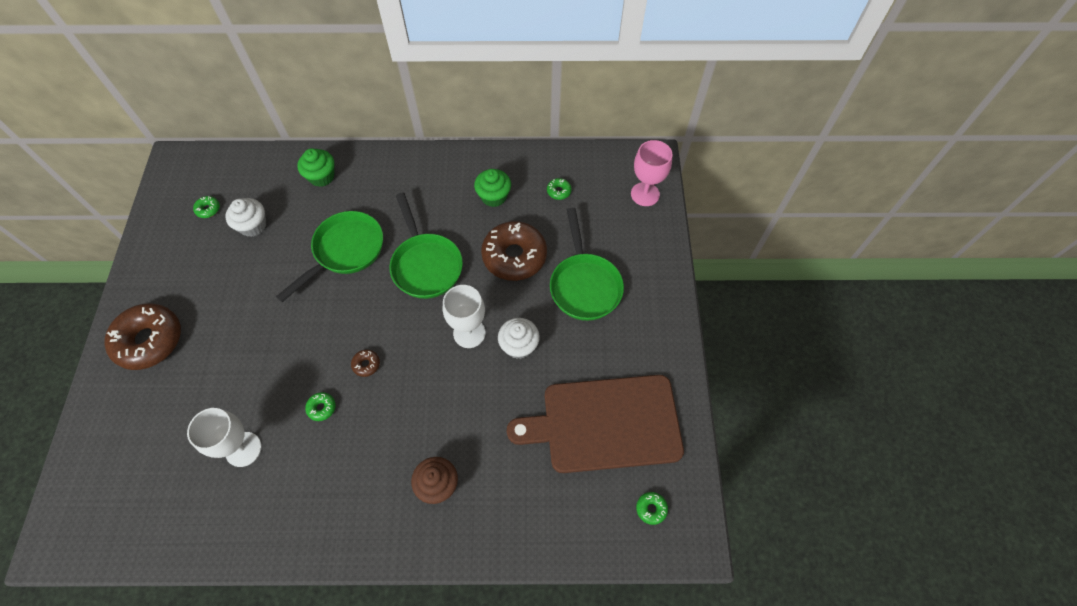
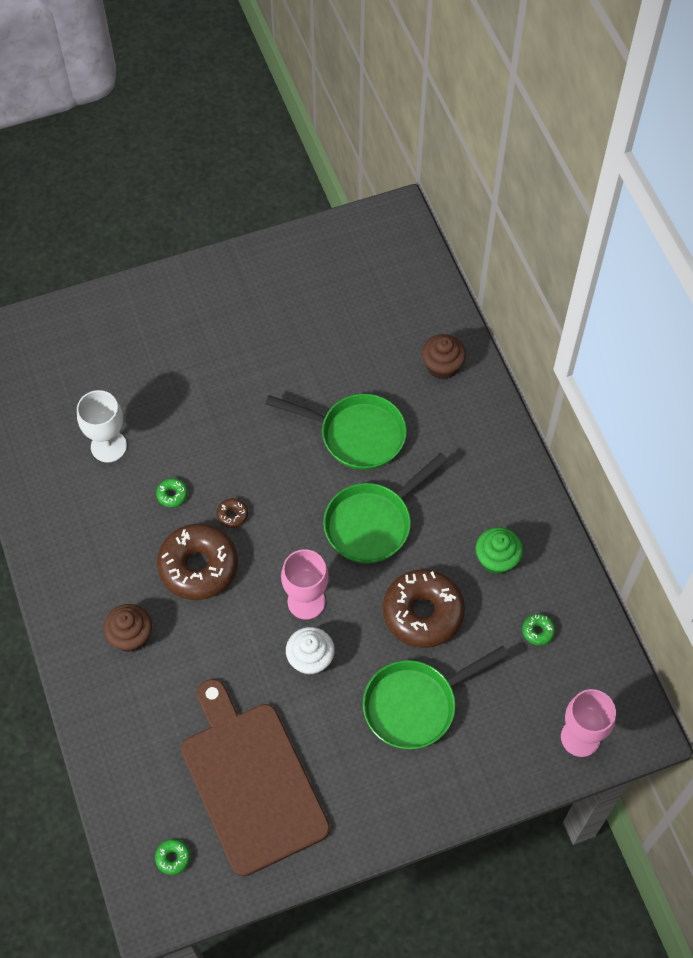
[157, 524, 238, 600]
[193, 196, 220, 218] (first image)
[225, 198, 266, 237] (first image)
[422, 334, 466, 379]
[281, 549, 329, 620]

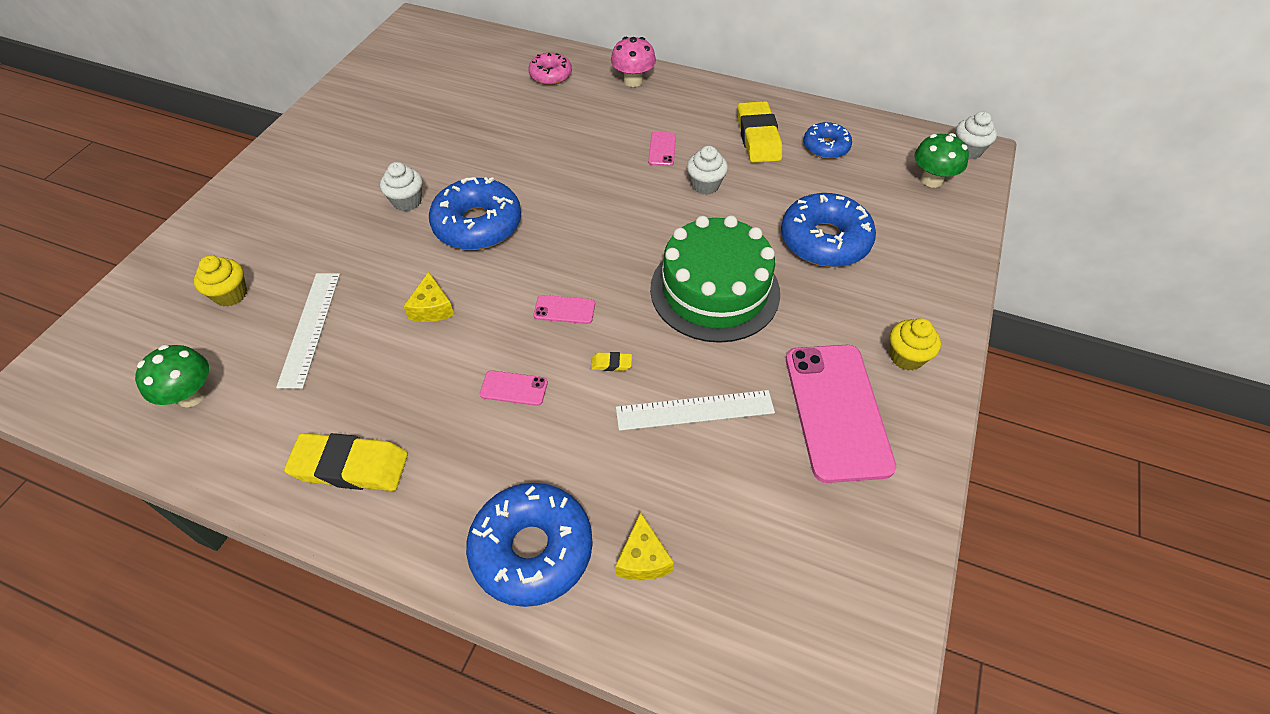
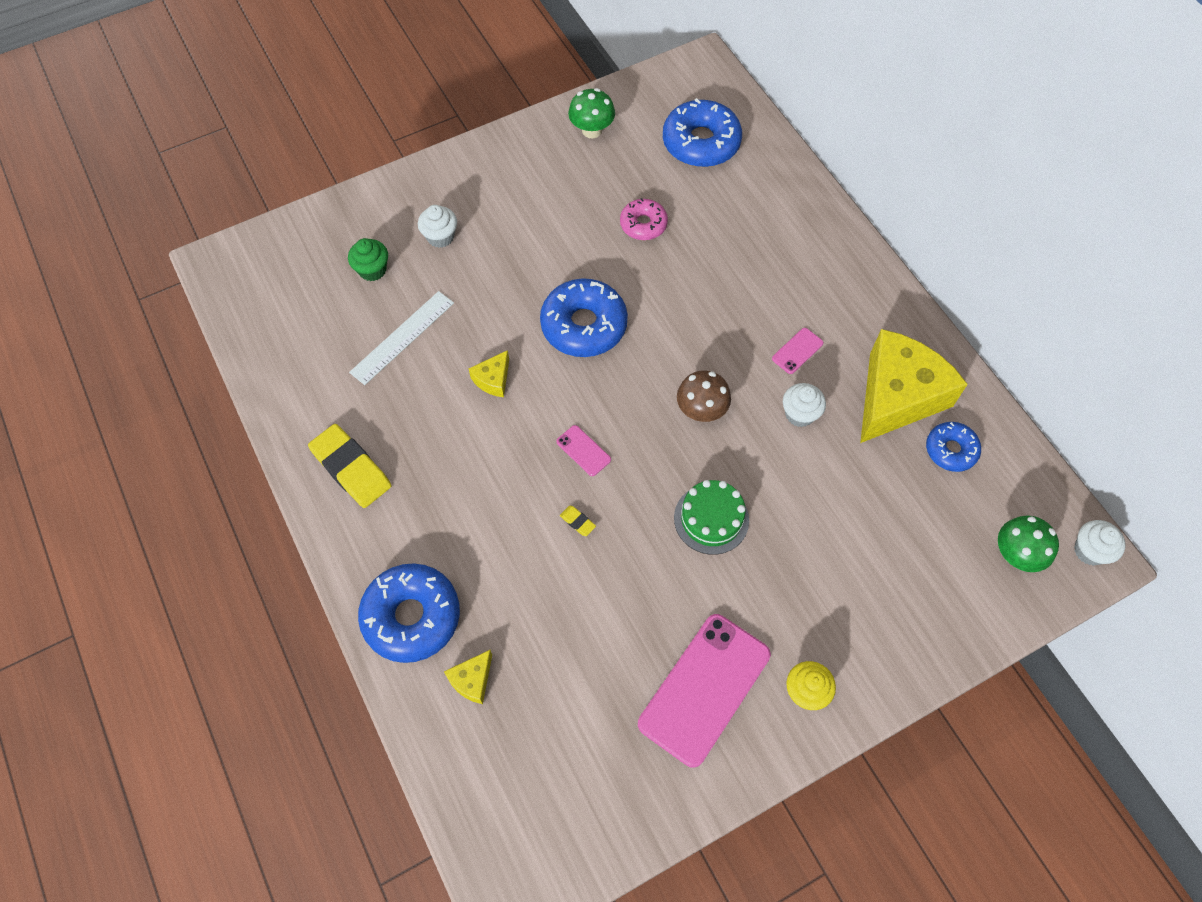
[568, 88, 615, 138]
[348, 238, 388, 281]
[418, 205, 457, 248]
[480, 370, 548, 406] (first image)
[620, 198, 668, 240]
[611, 37, 656, 87] (first image)
[616, 390, 775, 431] (first image)
[674, 480, 749, 555]
[860, 329, 968, 443]
[663, 98, 742, 167]
[677, 370, 731, 422]

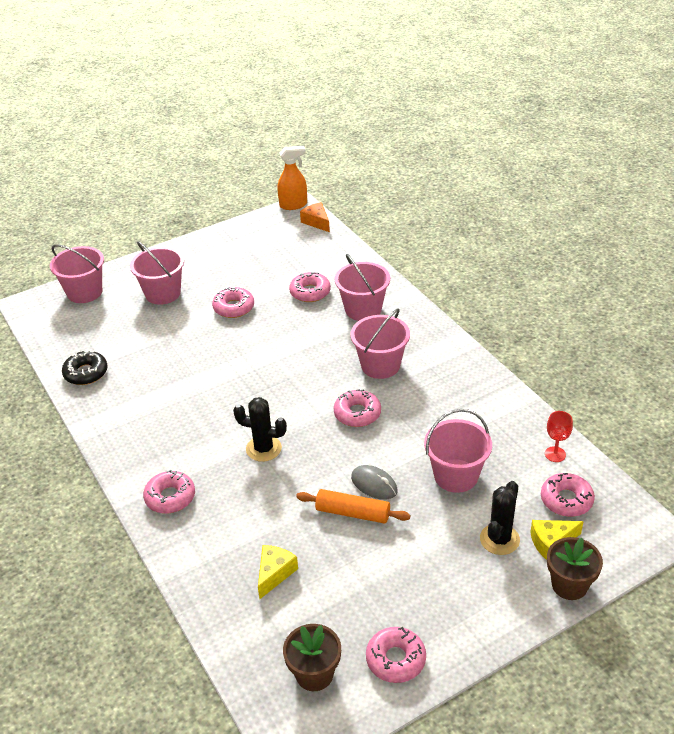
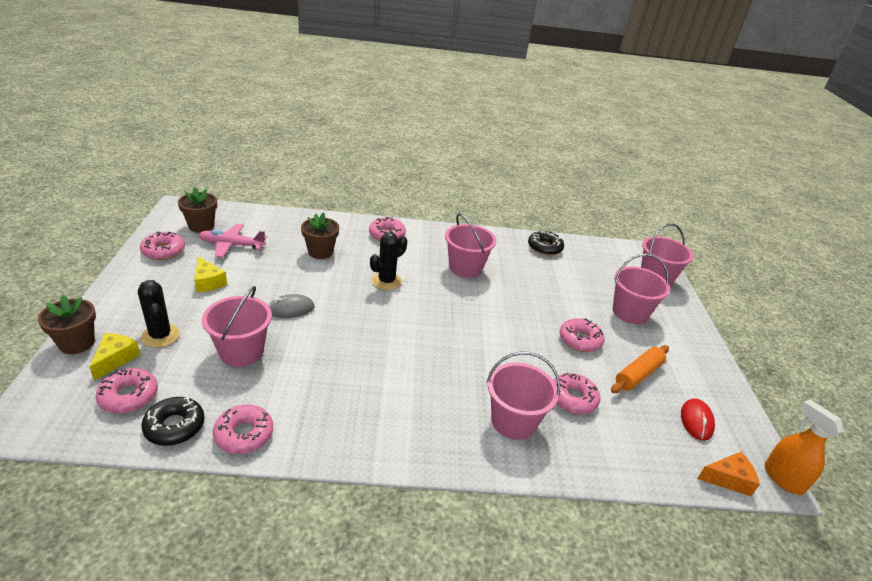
[194, 256, 227, 292]
[765, 399, 844, 495]
[611, 345, 669, 393]
[213, 405, 273, 454]
[445, 213, 496, 278]
[141, 397, 205, 446]
[199, 224, 267, 257]
[301, 212, 339, 259]
[681, 398, 715, 441]

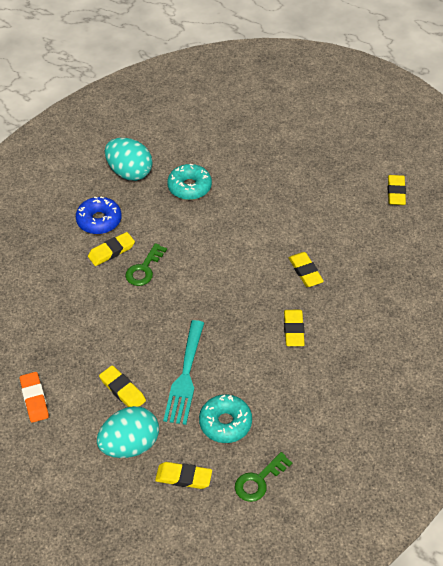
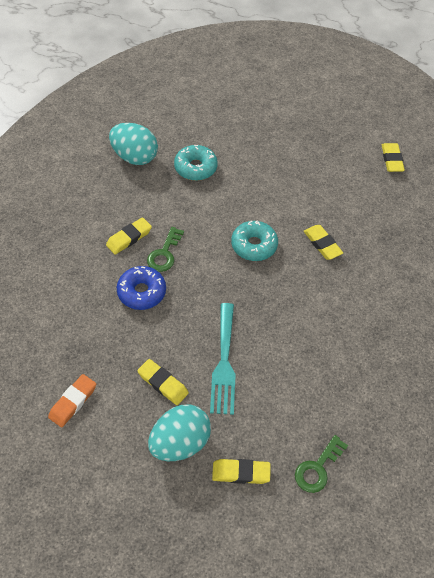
[48, 374, 96, 427]
[117, 266, 166, 310]
[231, 220, 278, 261]
[284, 310, 305, 346] (first image)

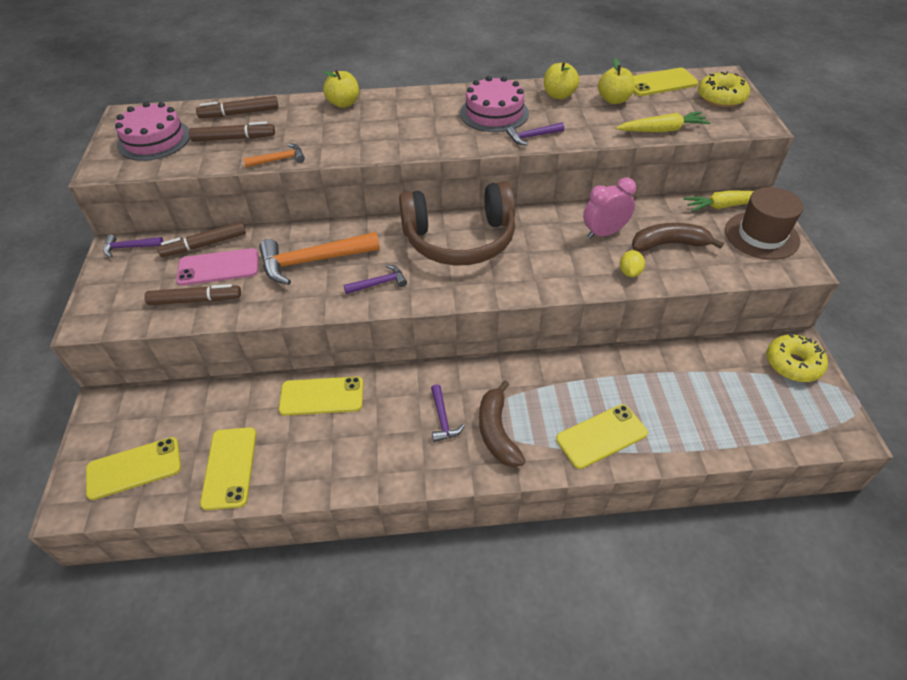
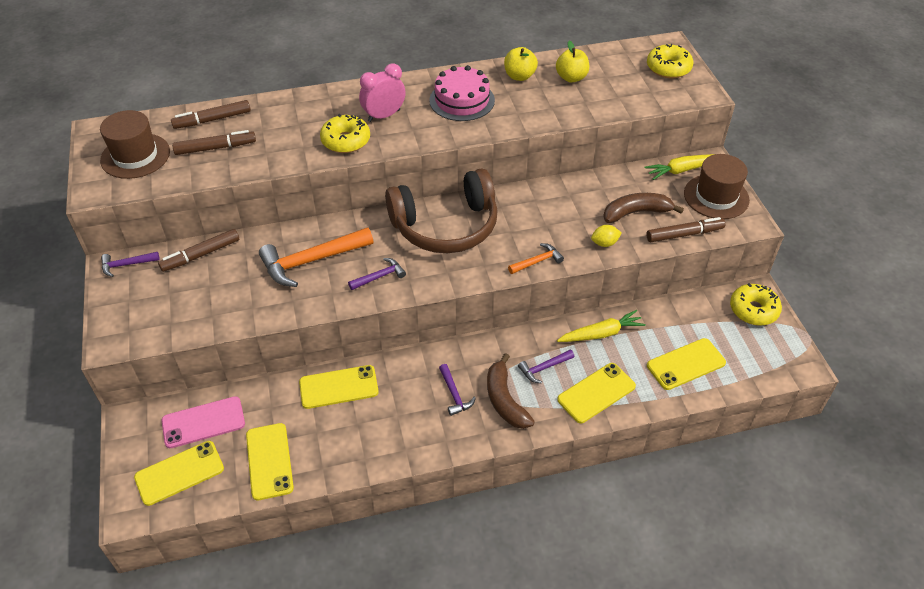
[100, 110, 170, 179]
[646, 217, 725, 242]
[161, 396, 245, 448]
[508, 243, 564, 274]
[322, 70, 359, 108] (first image)
[518, 349, 574, 384]
[359, 63, 406, 122]
[557, 310, 646, 342]
[591, 225, 621, 247]
[647, 338, 726, 390]
[320, 114, 370, 153]

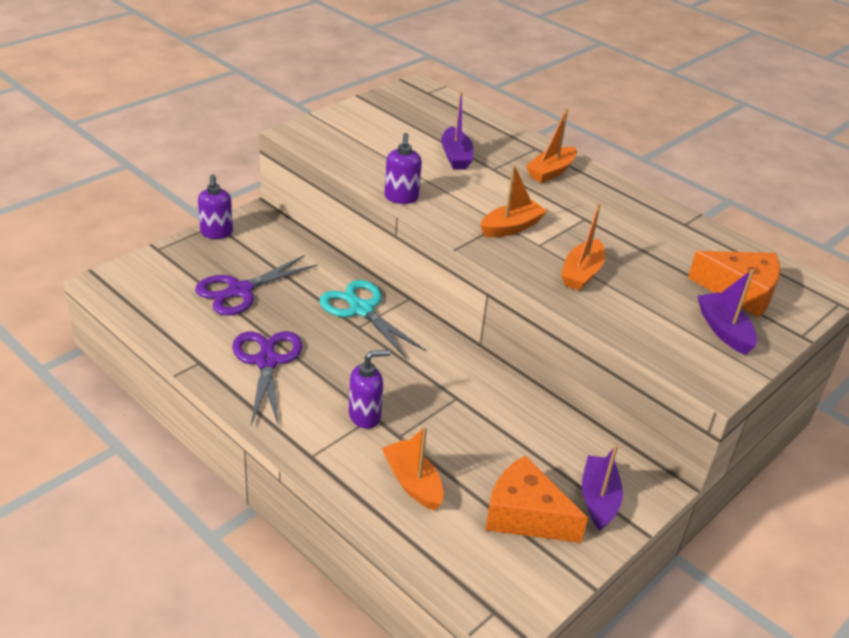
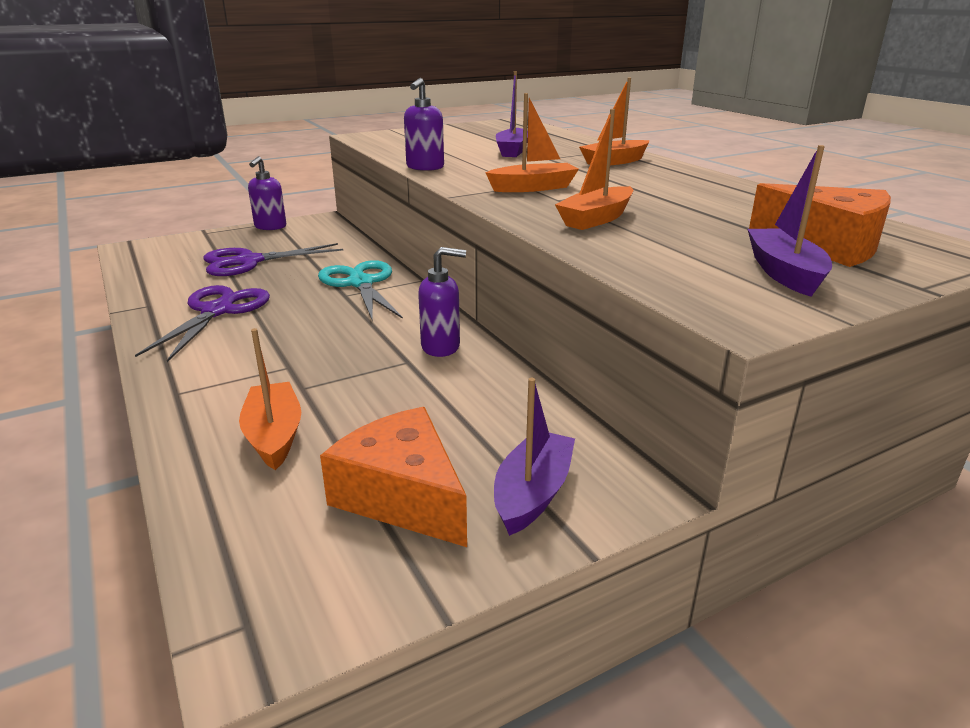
[418, 247, 466, 357]

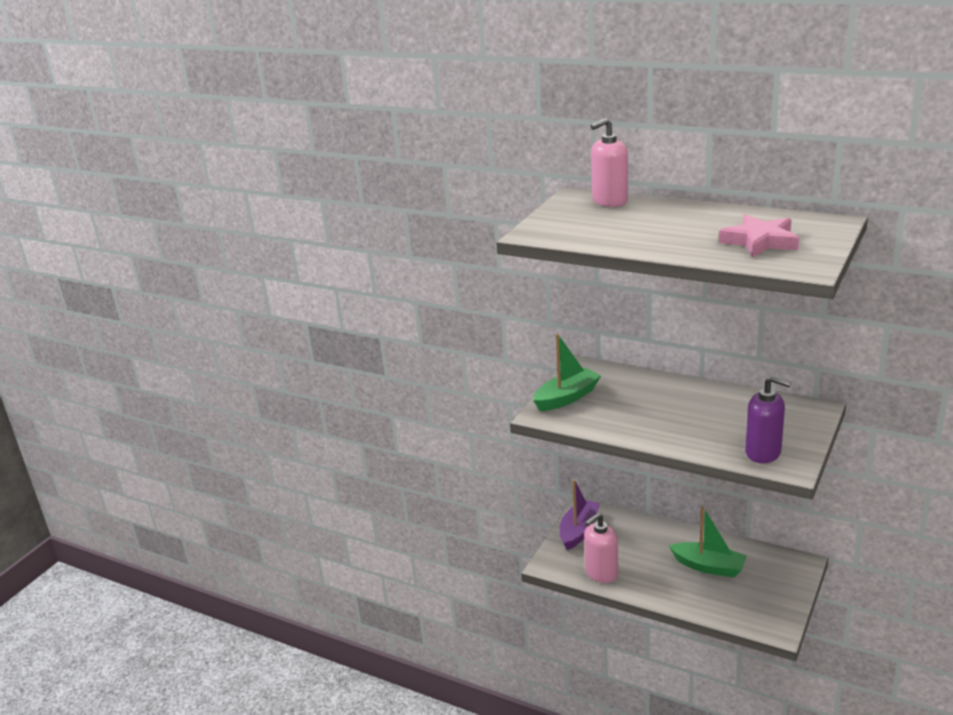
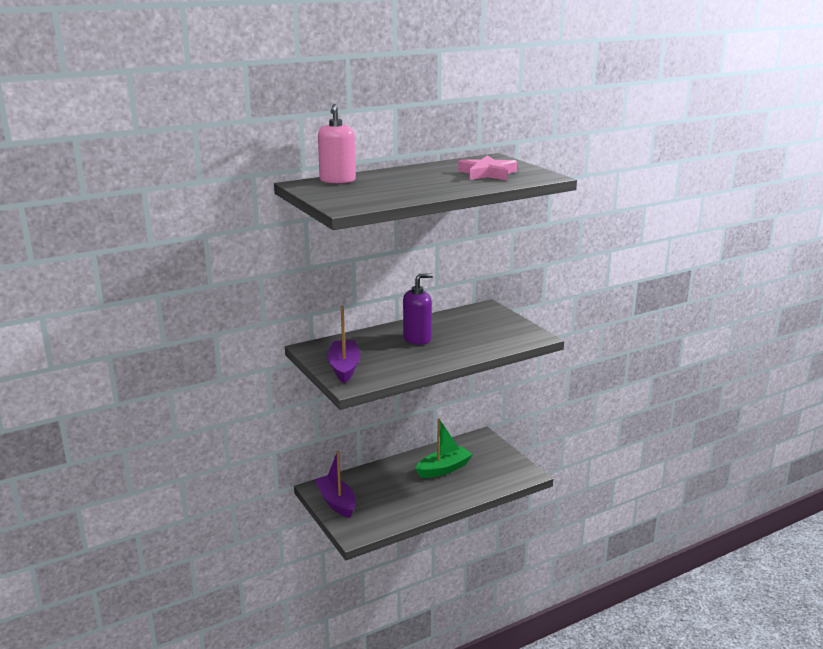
[327, 306, 361, 383]
[584, 513, 618, 583] (first image)
[403, 273, 433, 345]

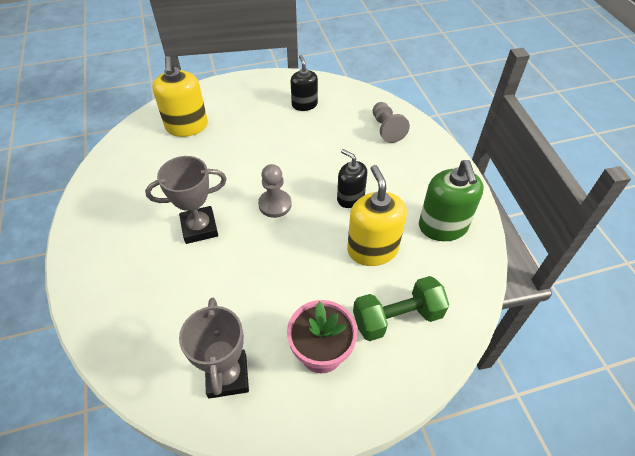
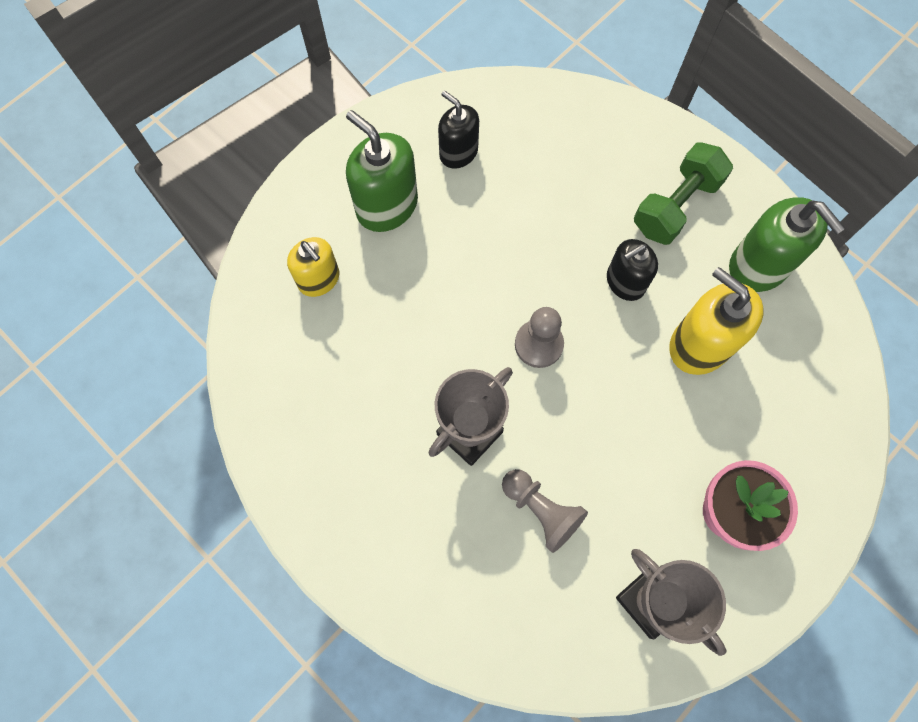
[287, 237, 339, 297]
[607, 239, 658, 301]
[634, 142, 733, 245]
[502, 469, 588, 553]
[346, 110, 418, 232]

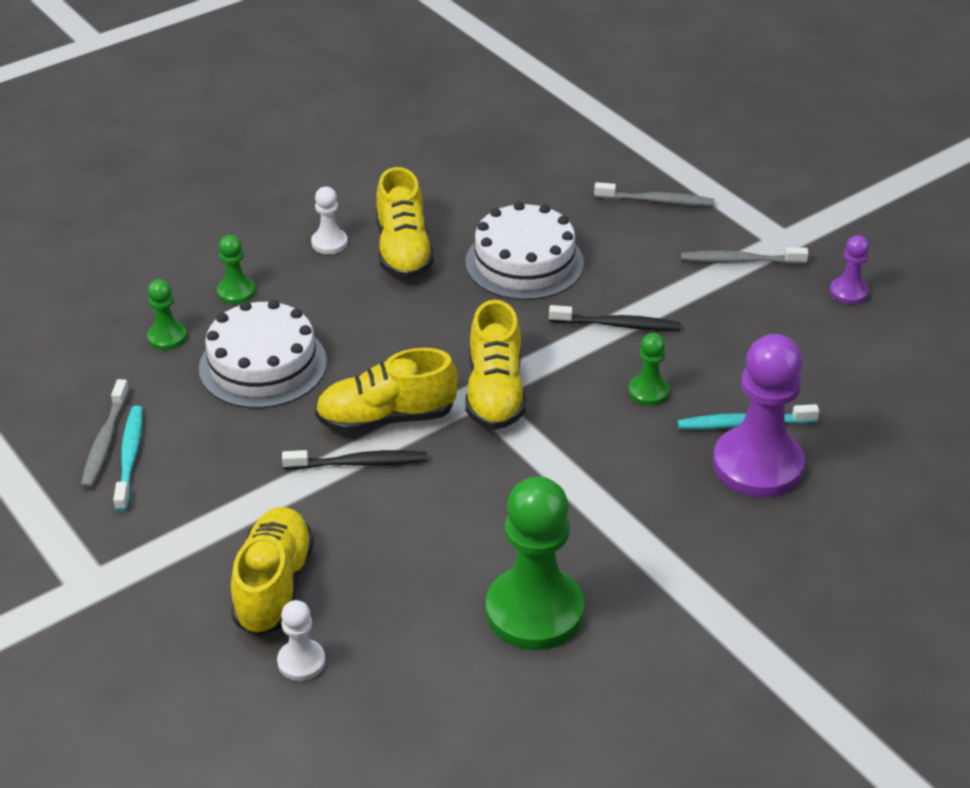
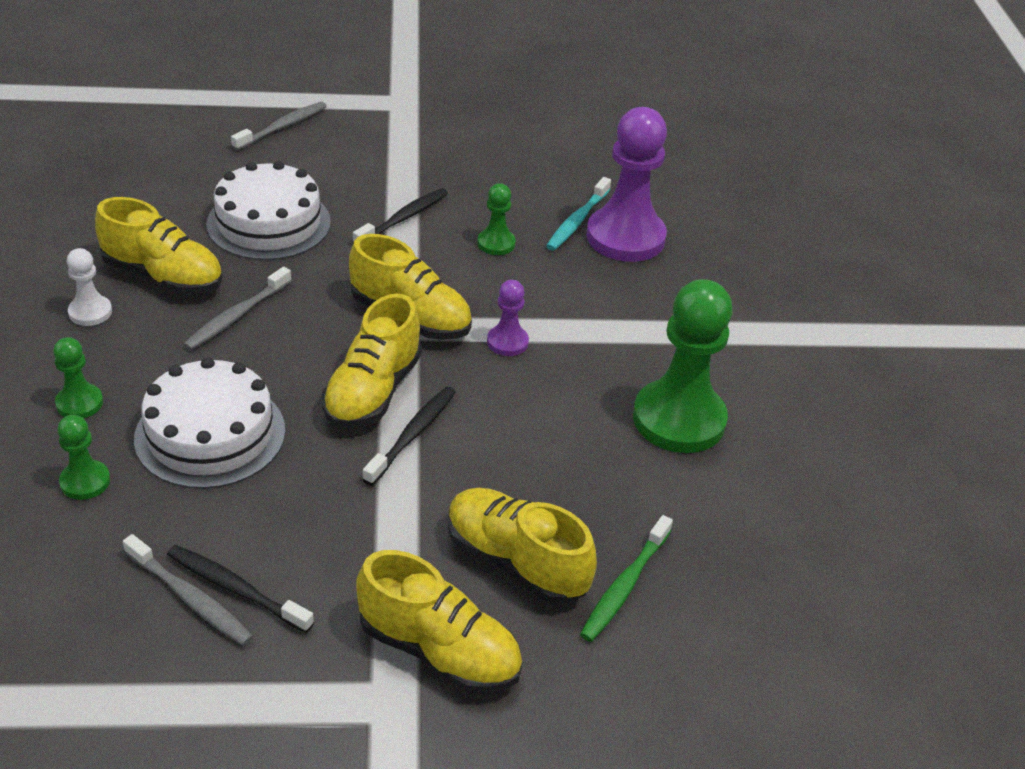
[167, 545, 314, 633]
[580, 515, 673, 642]
[183, 267, 292, 350]
[487, 280, 529, 356]
[356, 550, 522, 693]

